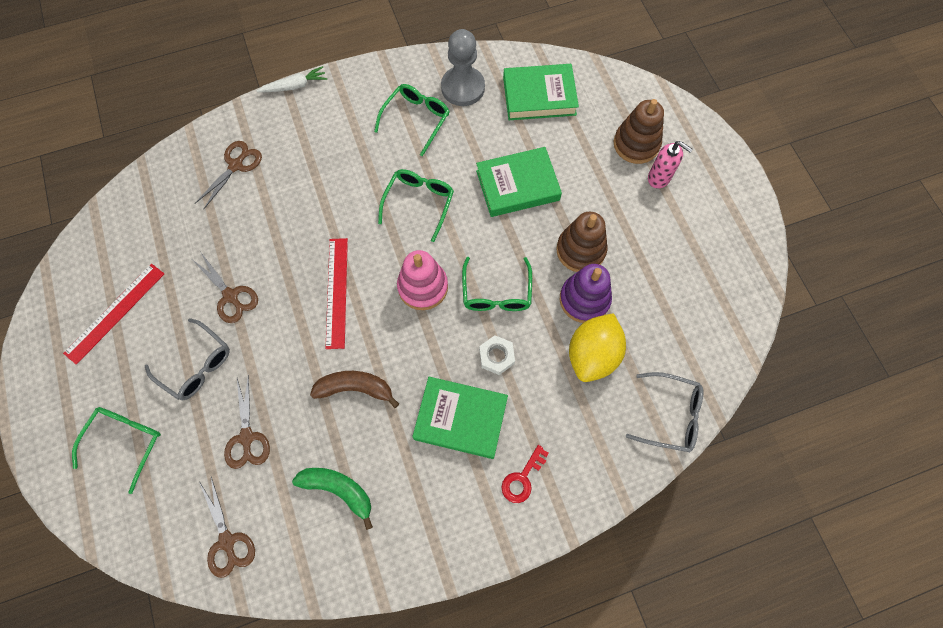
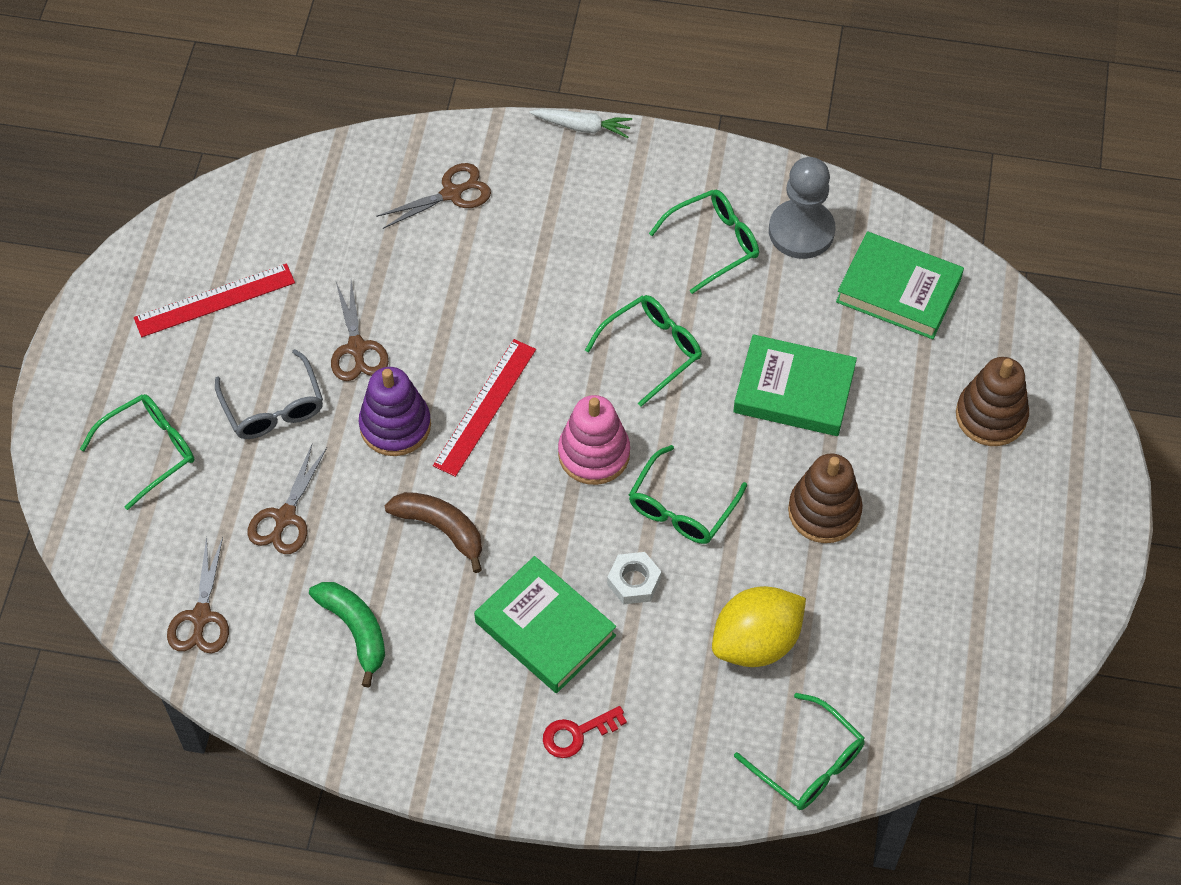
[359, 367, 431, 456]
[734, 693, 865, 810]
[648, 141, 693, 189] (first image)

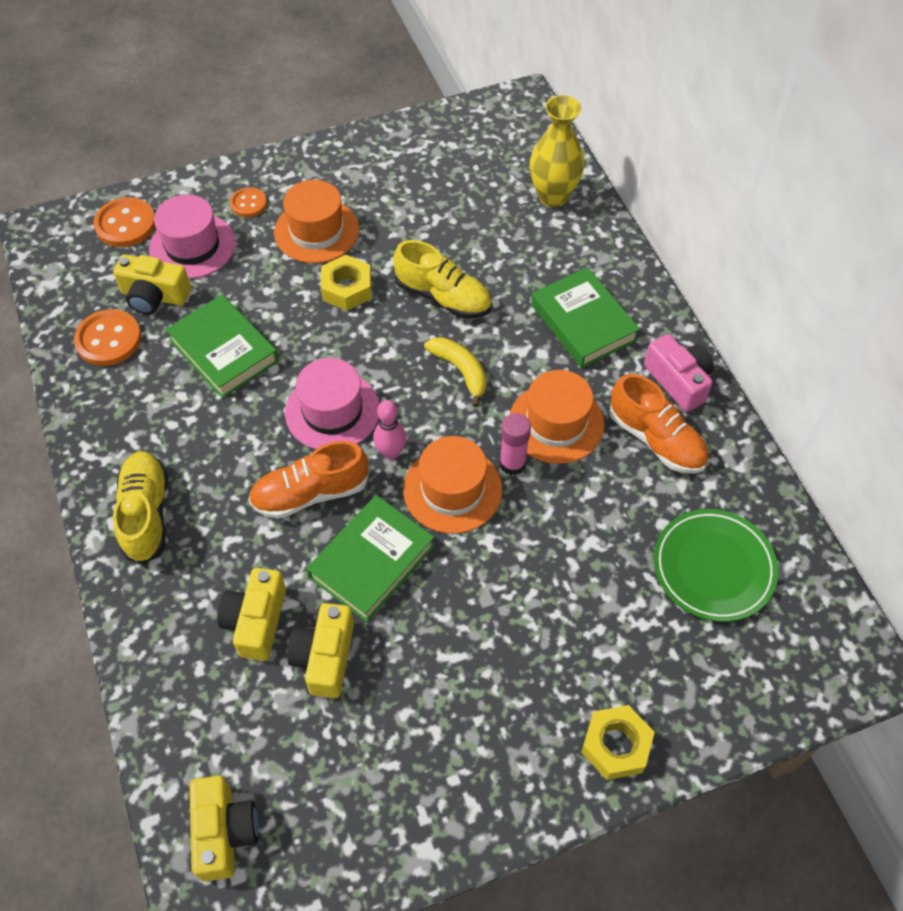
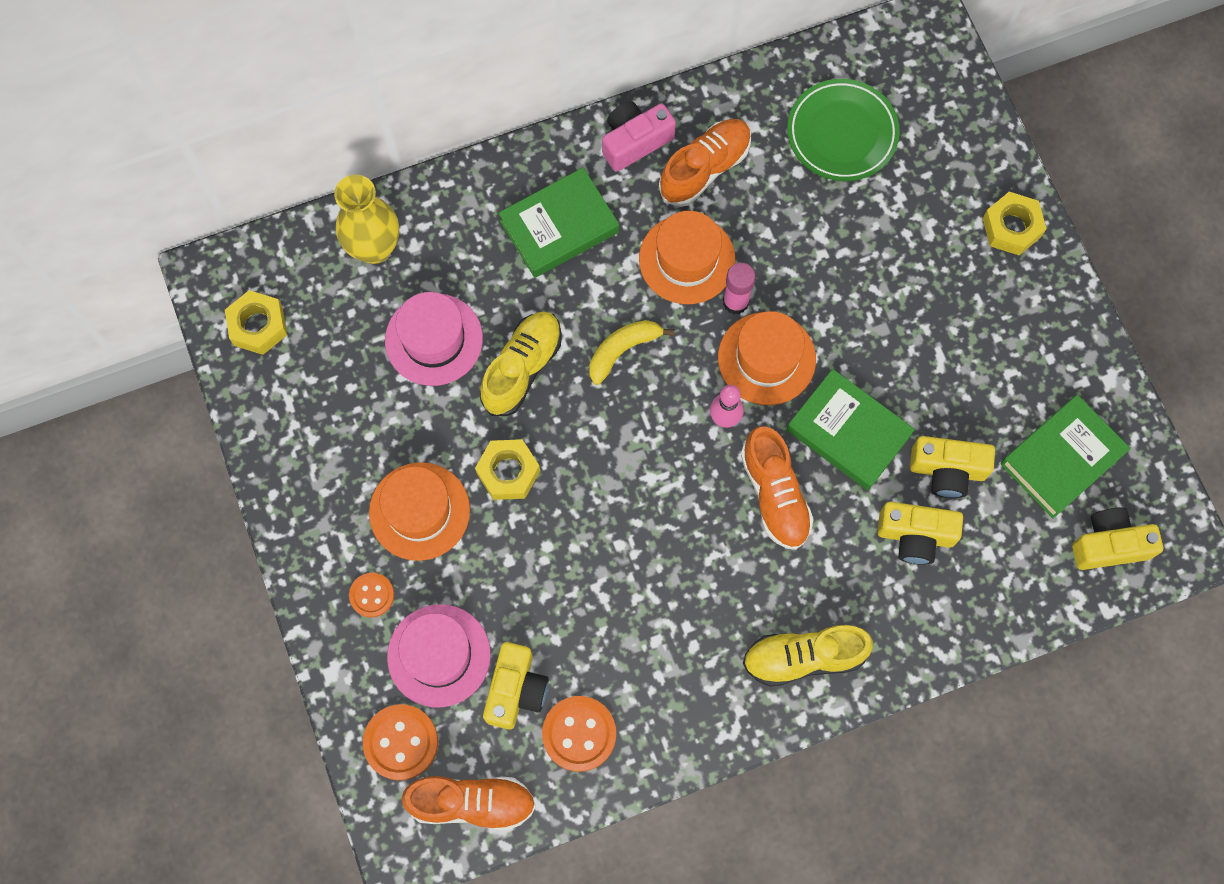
[1001, 395, 1131, 518]
[385, 292, 483, 386]
[225, 290, 287, 355]
[402, 776, 536, 830]

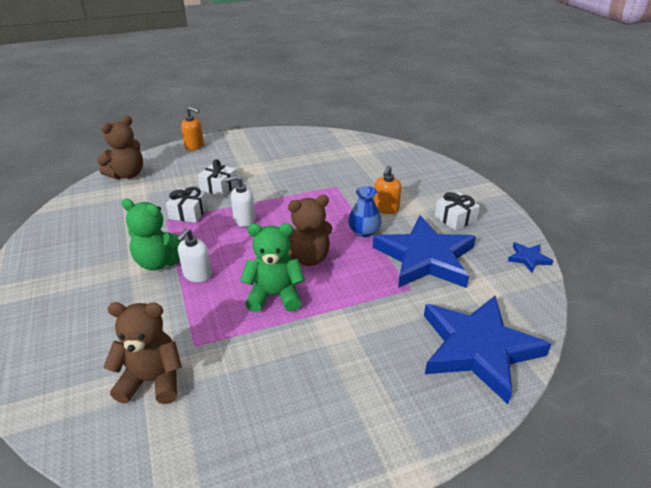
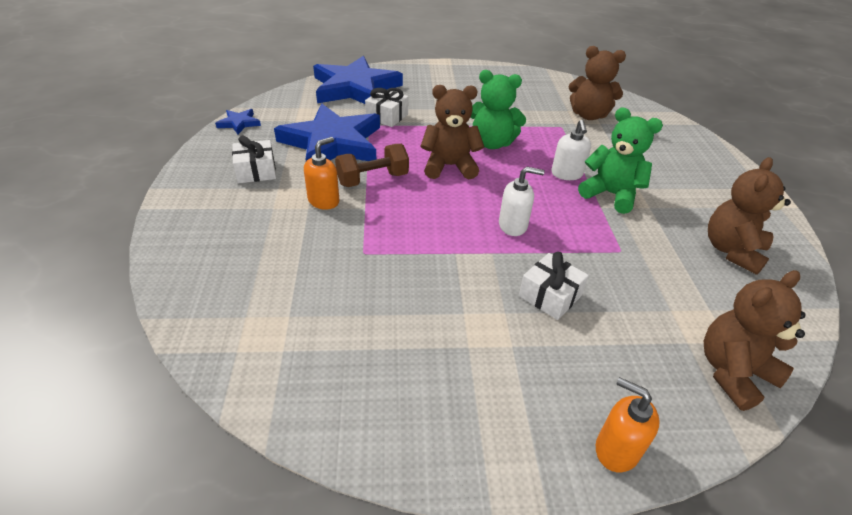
[365, 88, 409, 127]
[551, 120, 591, 180]
[335, 144, 409, 187]
[708, 157, 791, 275]

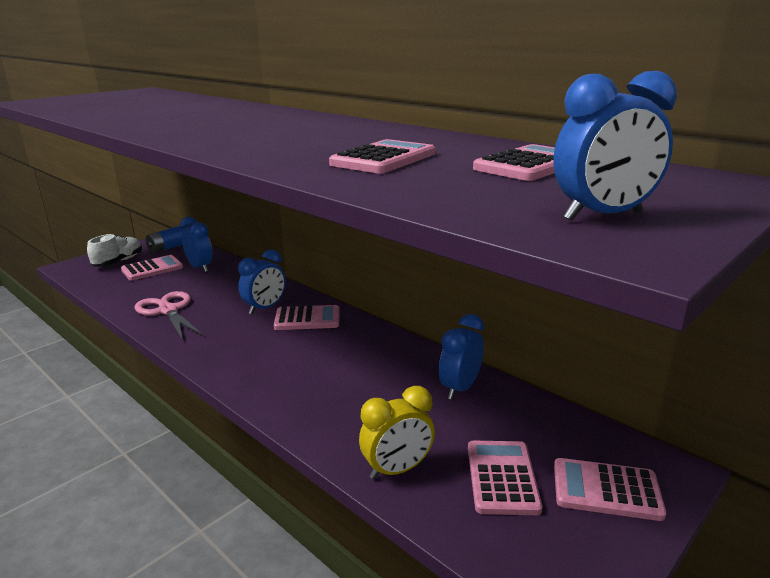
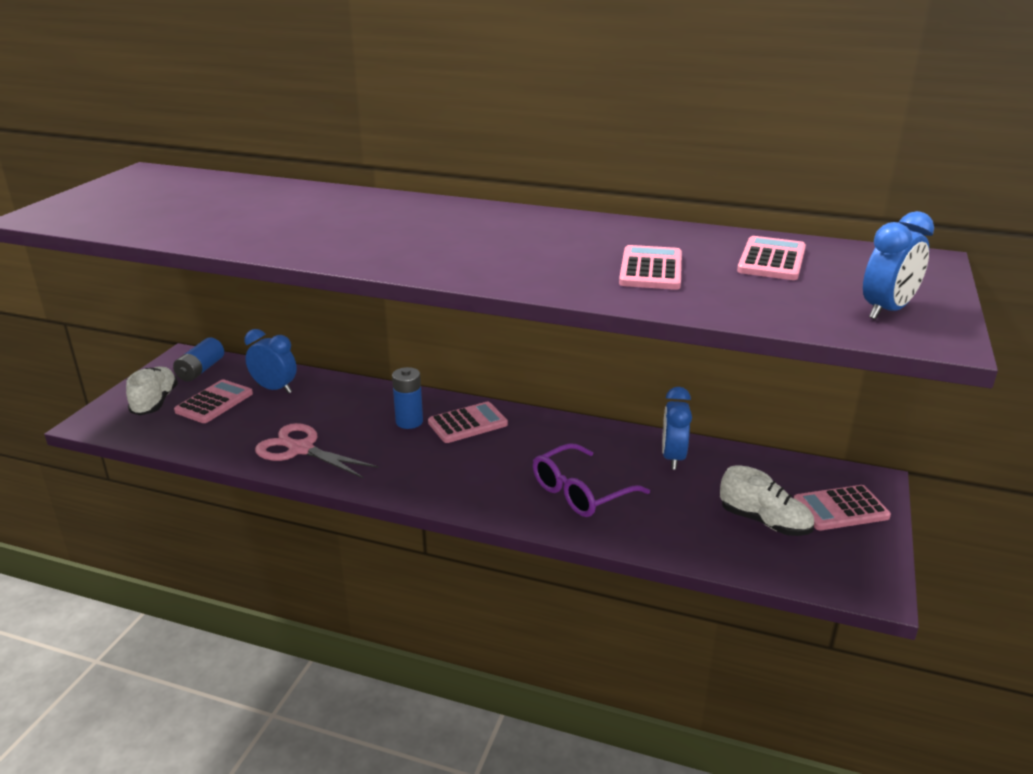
[392, 367, 423, 429]
[359, 386, 435, 480] (first image)
[720, 465, 814, 536]
[533, 443, 650, 517]

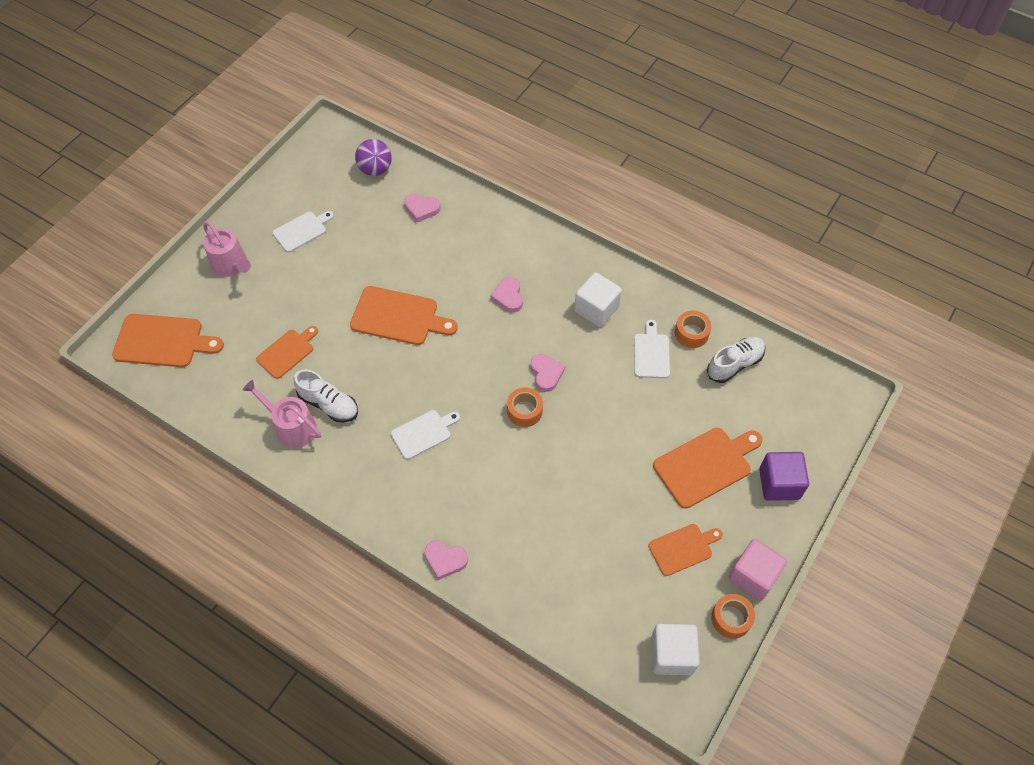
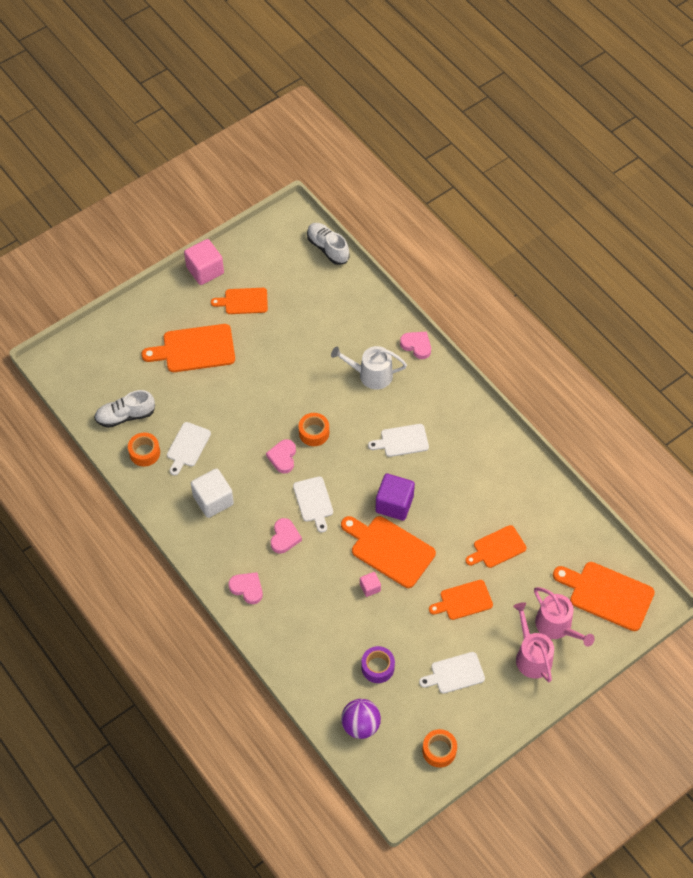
[534, 587, 595, 647]
[307, 223, 350, 265]
[229, 572, 263, 604]
[651, 624, 700, 675] (first image)
[422, 729, 457, 768]
[375, 474, 415, 520]
[293, 476, 333, 533]
[331, 346, 407, 389]
[360, 572, 381, 597]
[361, 646, 395, 683]
[429, 580, 493, 620]

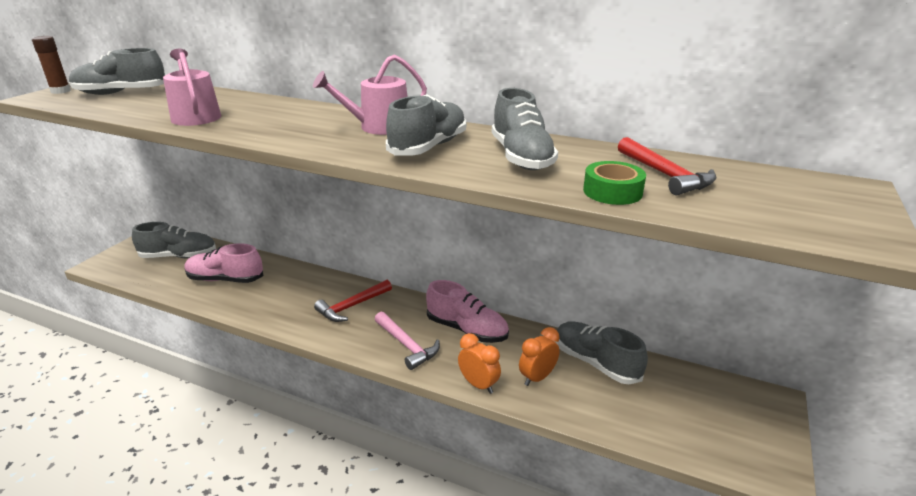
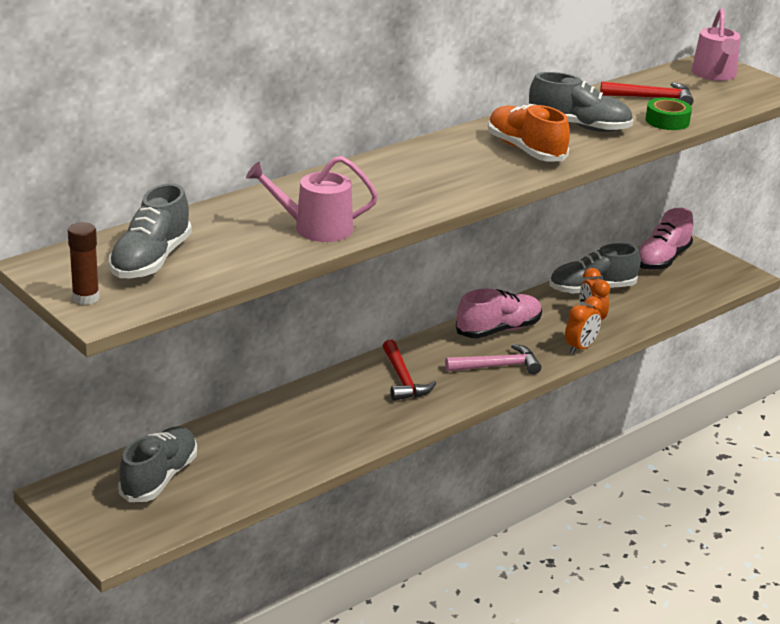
[639, 208, 693, 270]
[692, 8, 740, 81]
[488, 104, 570, 161]
[565, 296, 602, 354]

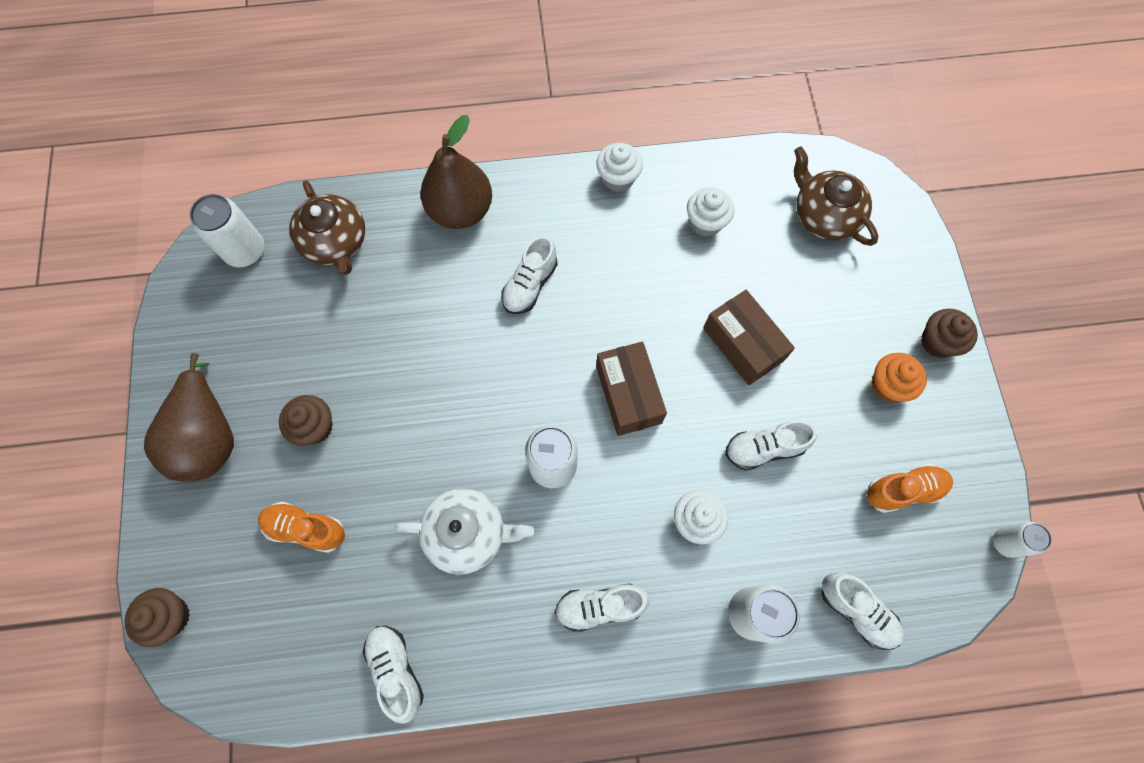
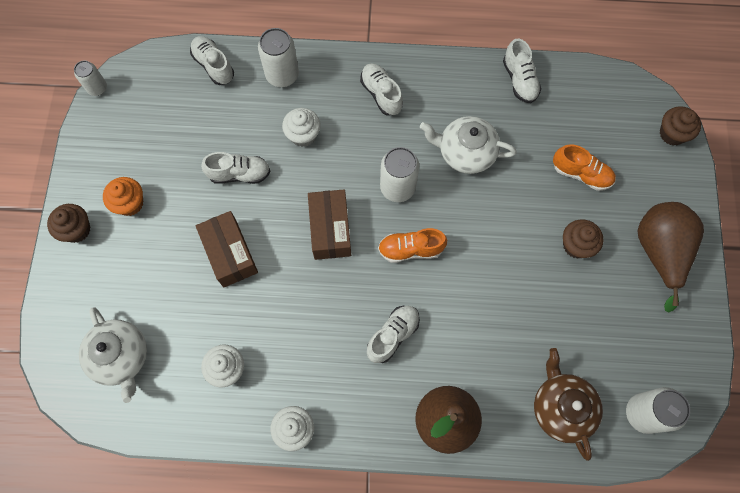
[360, 63, 403, 116]
[79, 307, 147, 403]
[378, 228, 447, 263]

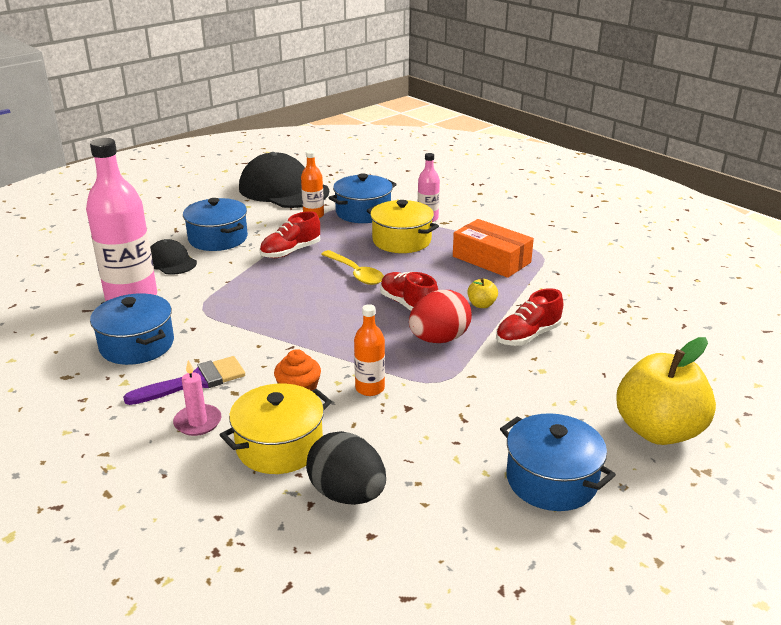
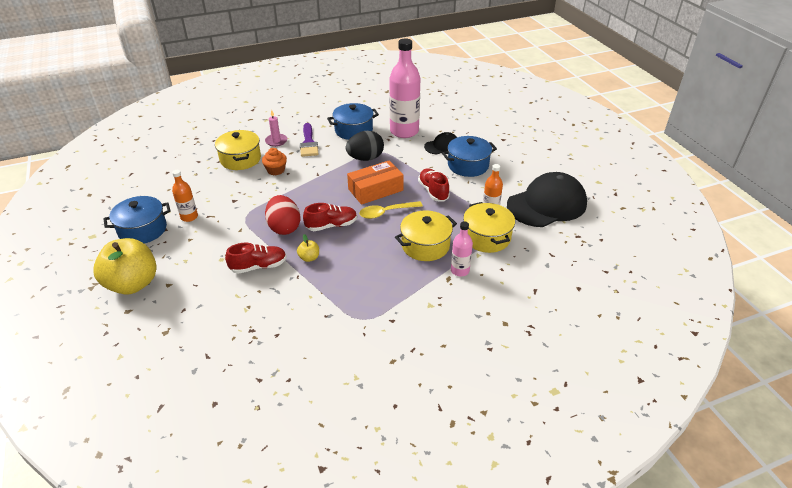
[346, 131, 384, 161]
[463, 202, 515, 253]
[172, 170, 198, 222]
[347, 160, 404, 205]
[225, 243, 287, 274]

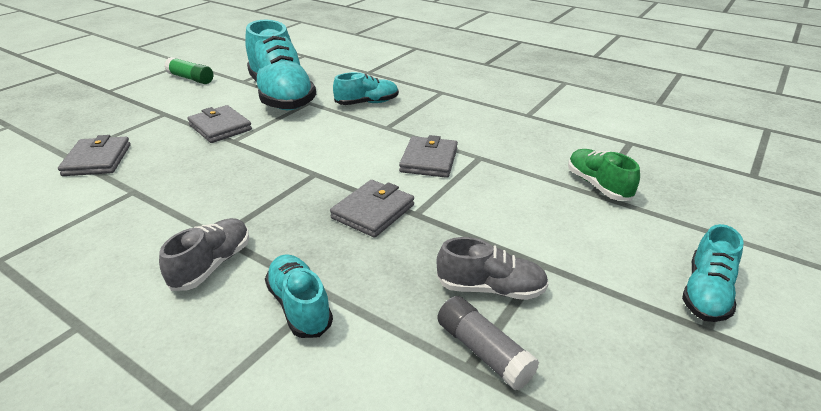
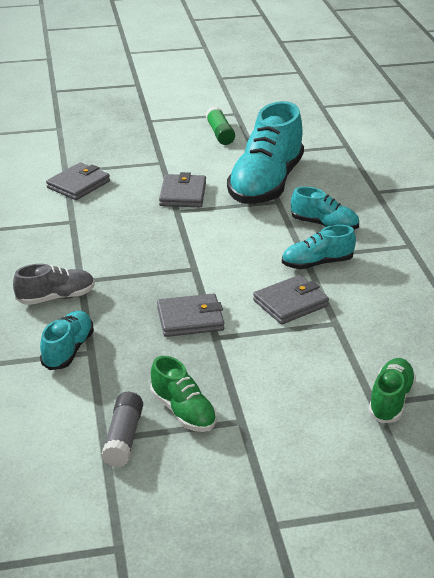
[150, 356, 217, 432]
[282, 225, 356, 269]

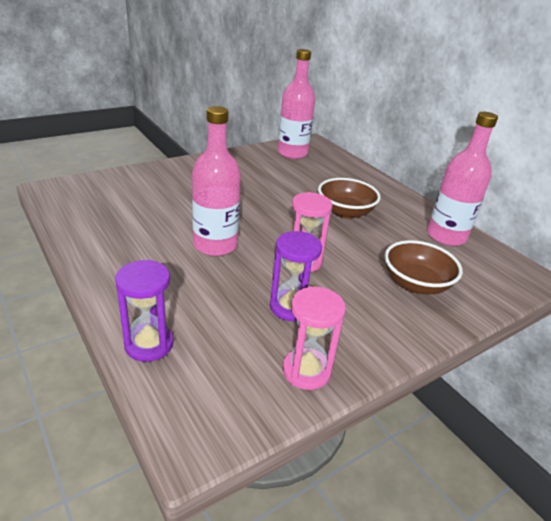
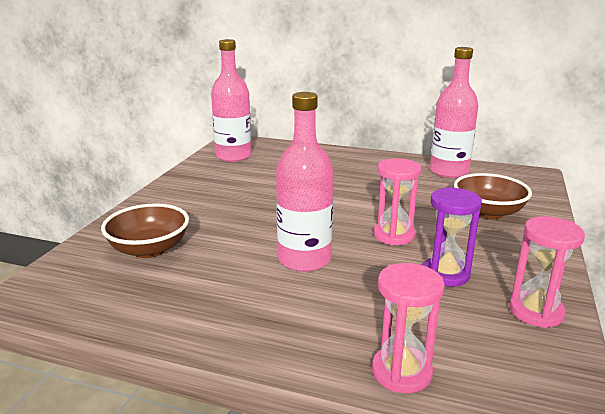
[372, 263, 445, 393]
[101, 203, 189, 258]

